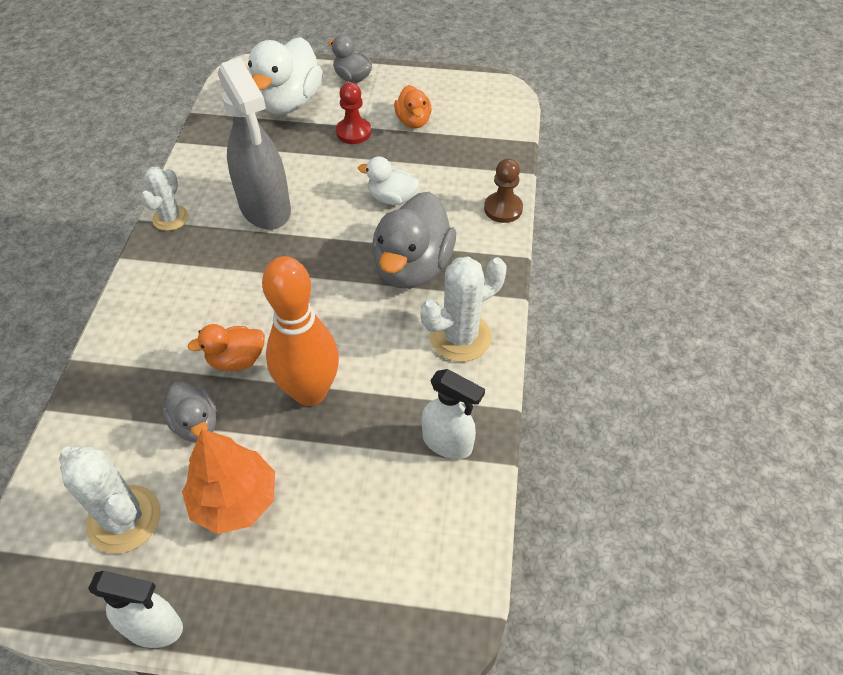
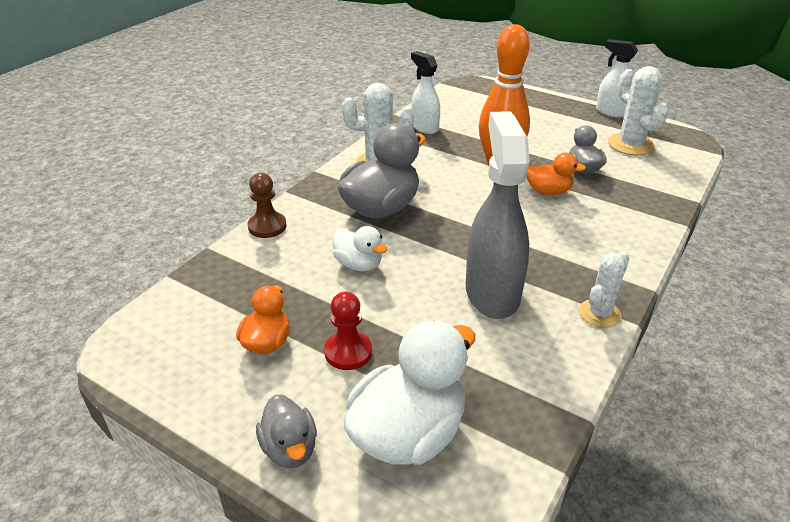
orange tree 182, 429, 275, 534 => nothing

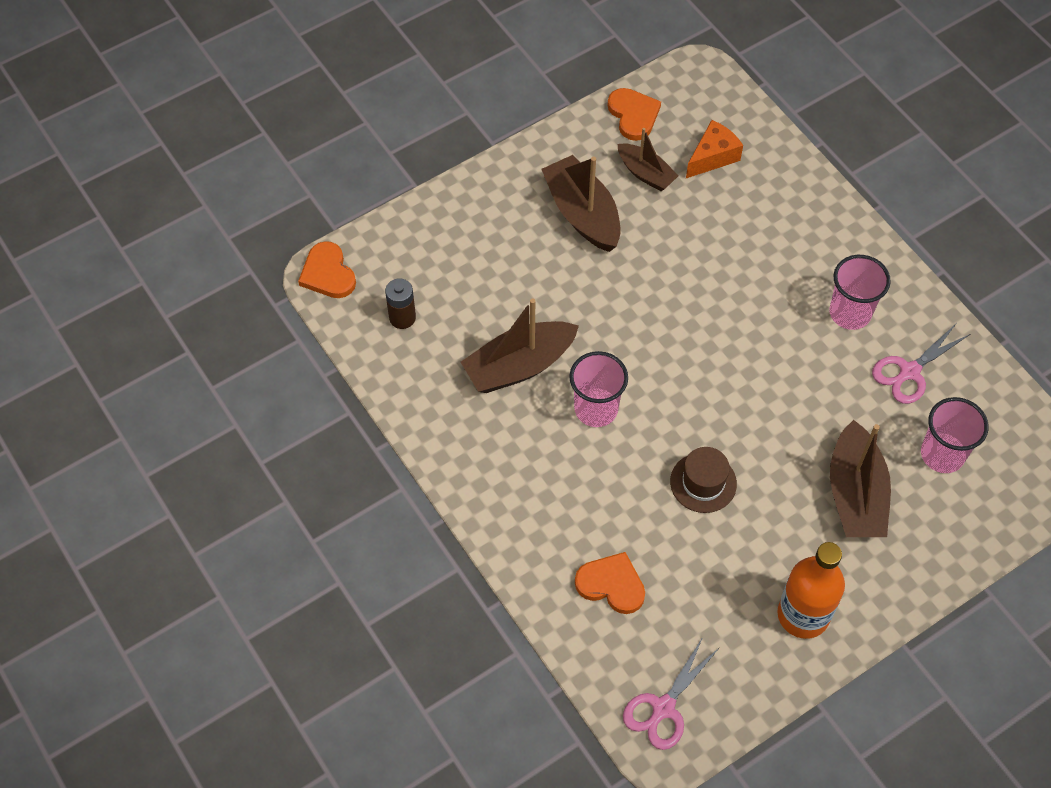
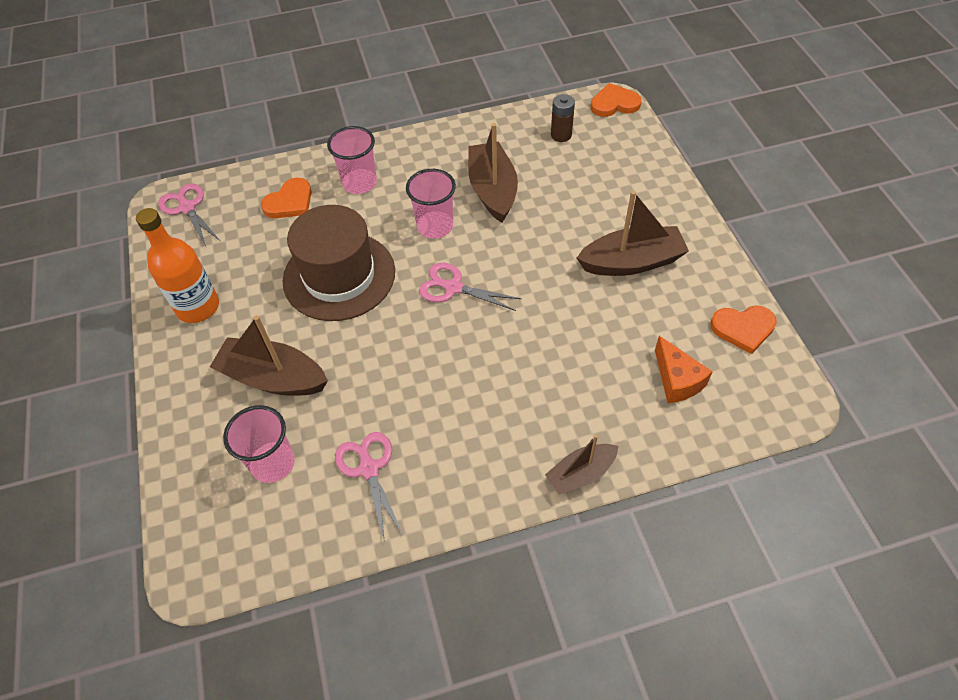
nothing => pink scissors 419, 263, 522, 311
brown boat 617, 128, 679, 191 => brown boat 545, 435, 618, 495, move
pink cup 829, 255, 891, 330 => pink cup 327, 126, 377, 194, move
brown hat 670, 447, 737, 513 => brown hat 282, 205, 395, 321, x2.00

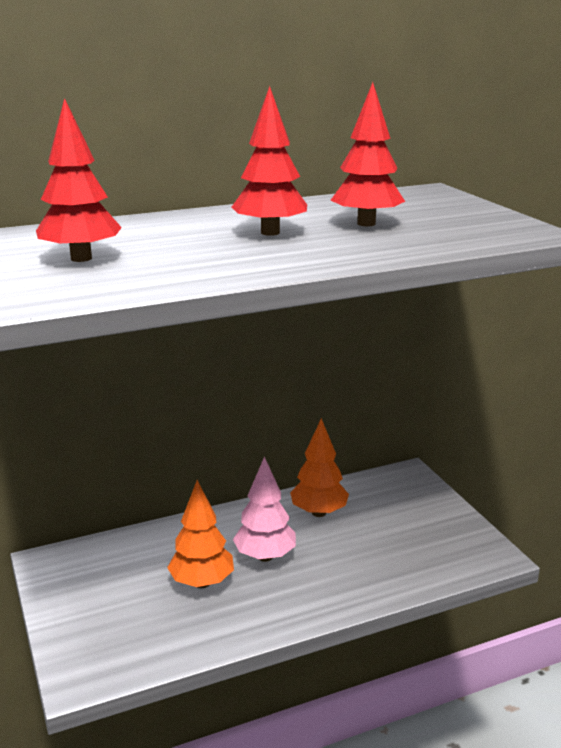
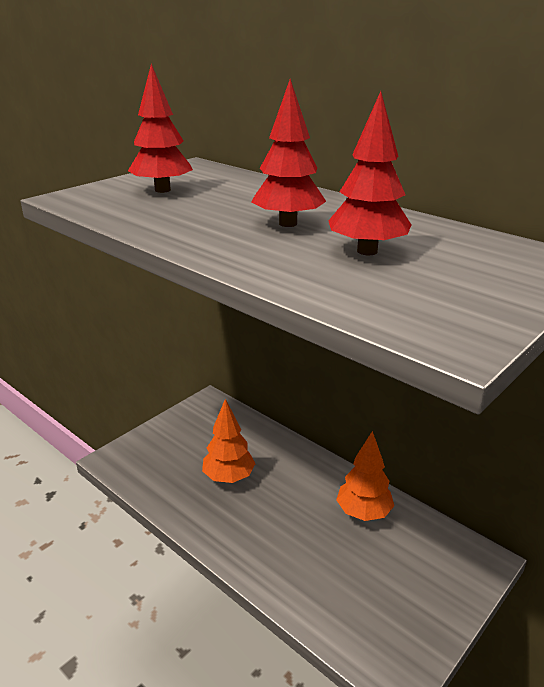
pink tree 233, 456, 296, 562 => nothing

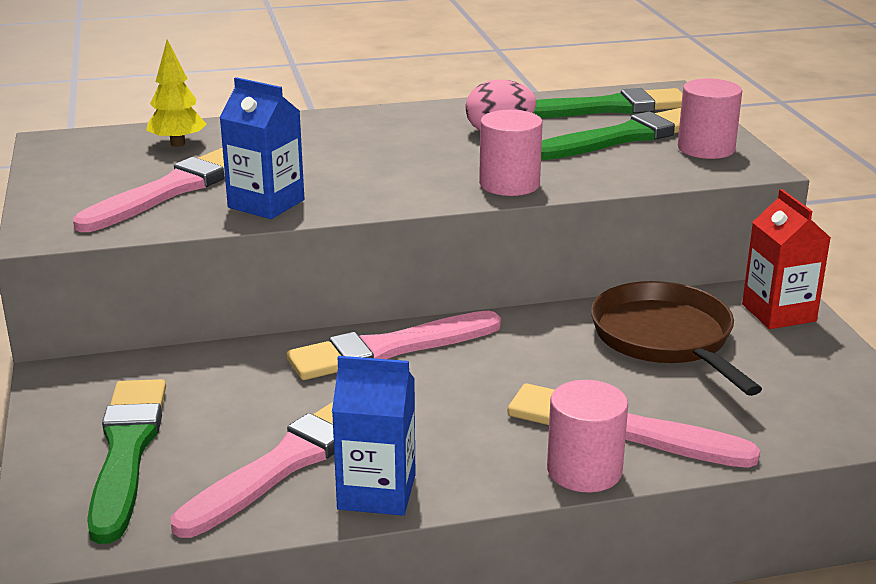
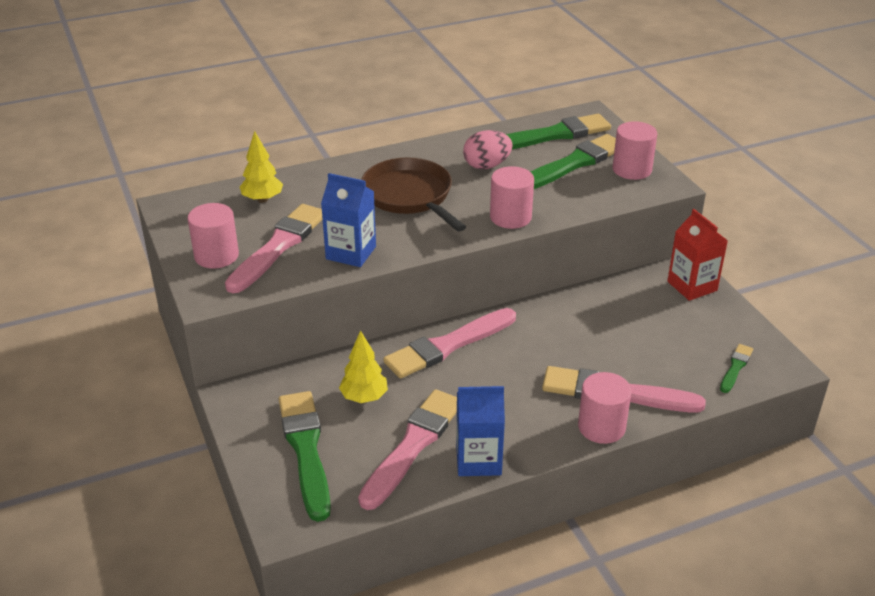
nothing => pink cylinder 188, 203, 239, 269
nothing => yellow tree 339, 330, 388, 403
nothing => green brush 720, 344, 753, 393
brown pan 591, 281, 762, 396 => brown pan 361, 158, 466, 232, move

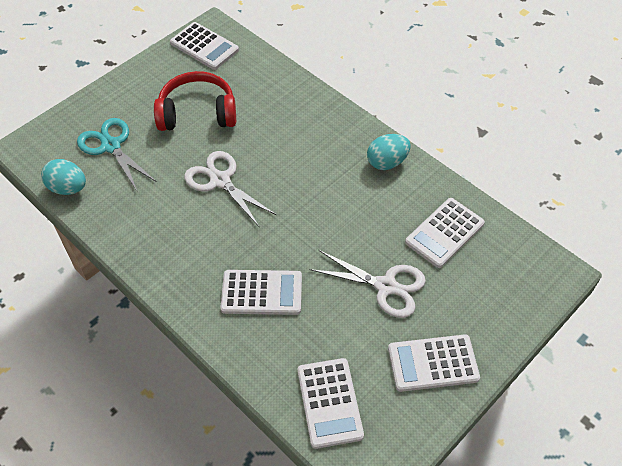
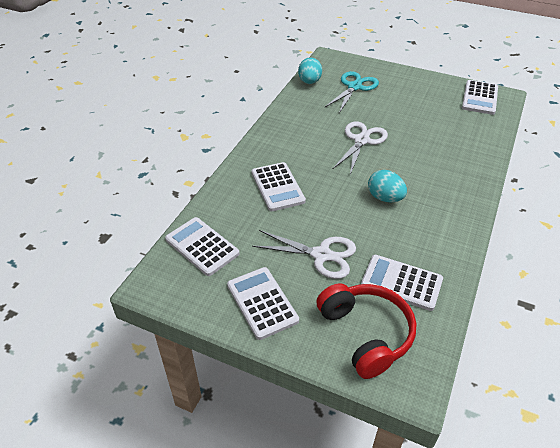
red headphones 154, 71, 236, 131 => red headphones 316, 283, 416, 379, move
turquoise egg 367, 134, 410, 170 => turquoise egg 368, 170, 407, 202, move
white calculator 298, 358, 364, 449 => white calculator 165, 217, 240, 276, 75 degrees clockwise
white scissors 309, 250, 426, 318 => white scissors 252, 230, 356, 279, 75 degrees counterclockwise

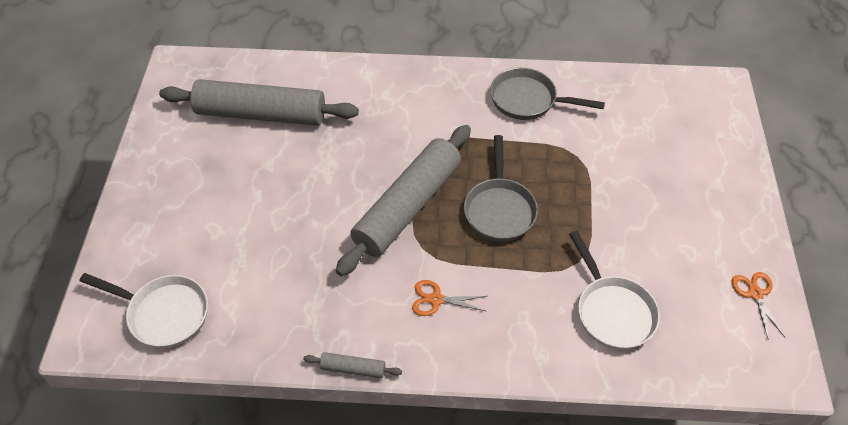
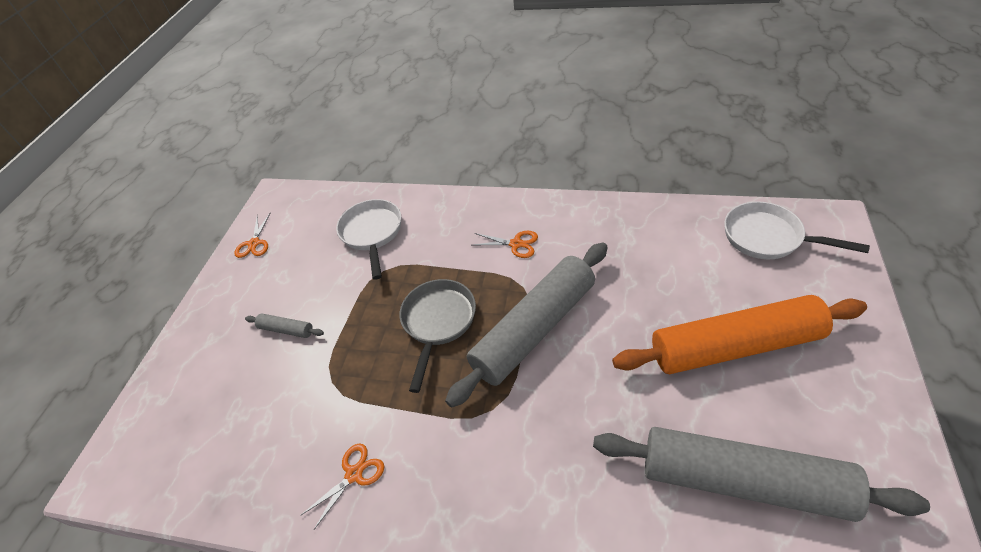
nothing => orange rolling pin 612, 295, 867, 374
grey rolling pin 303, 352, 402, 378 => grey rolling pin 245, 314, 324, 338, move
grey pan 490, 68, 605, 120 => orange scissors 300, 443, 384, 530

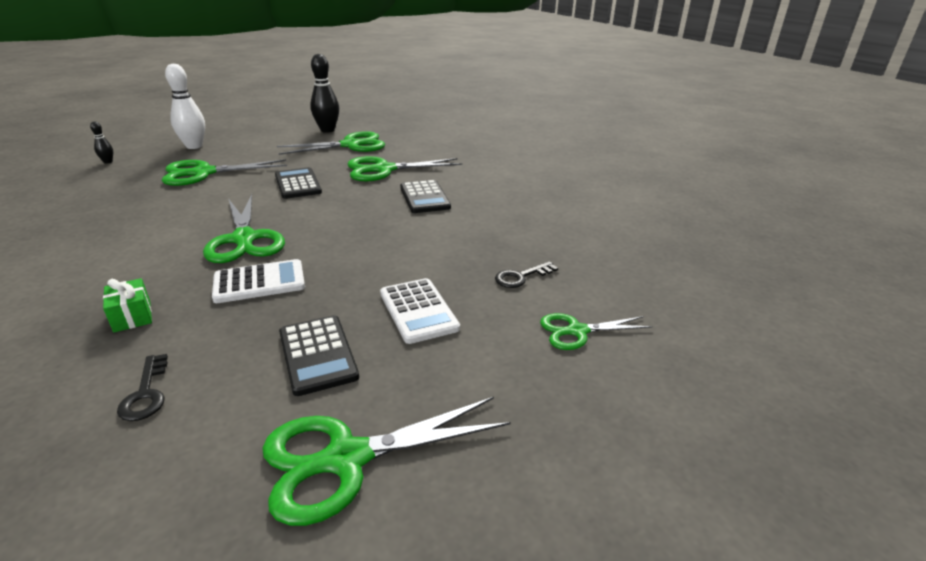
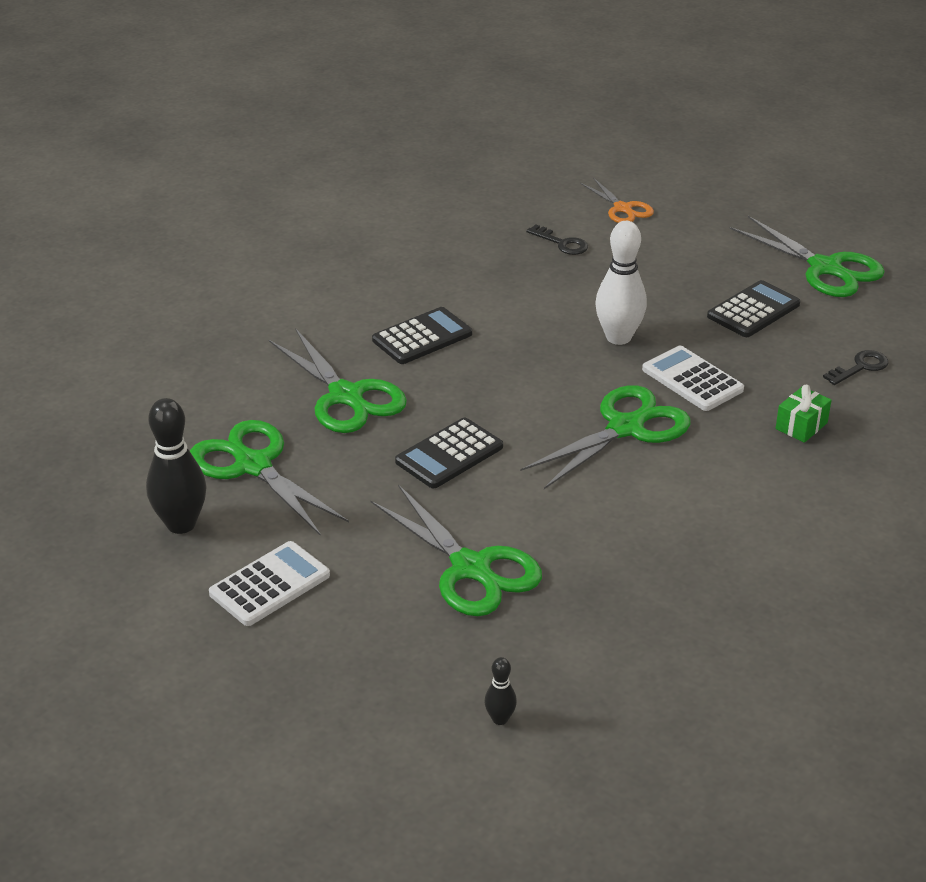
white bowling pin 165, 64, 205, 149 => white bowling pin 595, 221, 647, 345, move
white calculator 380, 278, 460, 344 => white calculator 209, 541, 330, 626, move
green scissors 540, 313, 653, 350 => orange scissors 580, 178, 654, 223

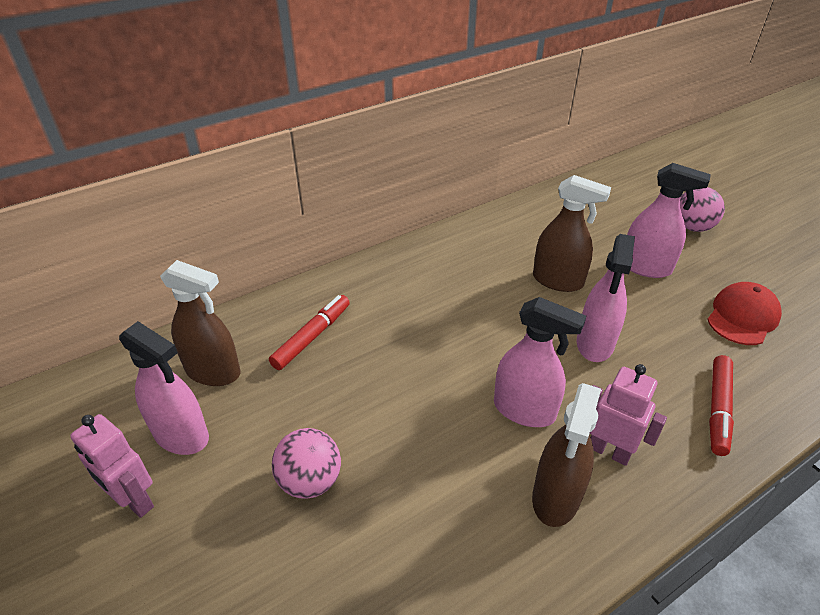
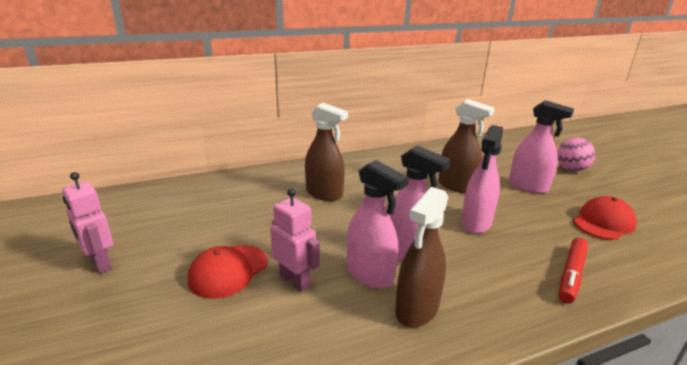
red marker 269, 295, 350, 370 => nothing
pink spray bottle 119, 321, 209, 455 => pink spray bottle 347, 160, 409, 288, move
brown spray bottle 160, 260, 241, 386 => brown spray bottle 305, 103, 348, 201, move
pink robot 590, 364, 667, 466 => pink robot 270, 188, 320, 292, move
pink ball 272, 428, 341, 499 => red cap 188, 245, 268, 298

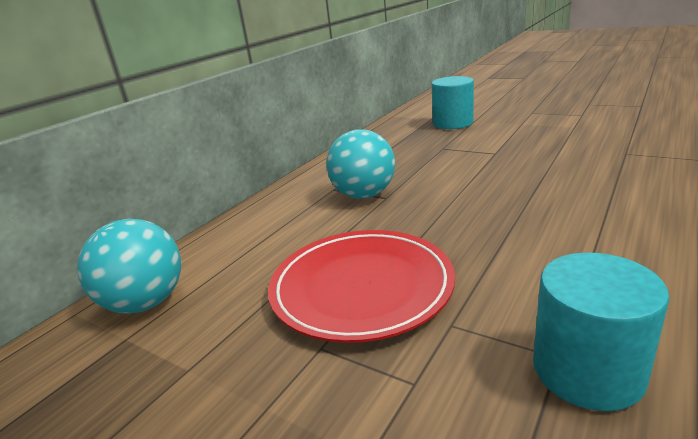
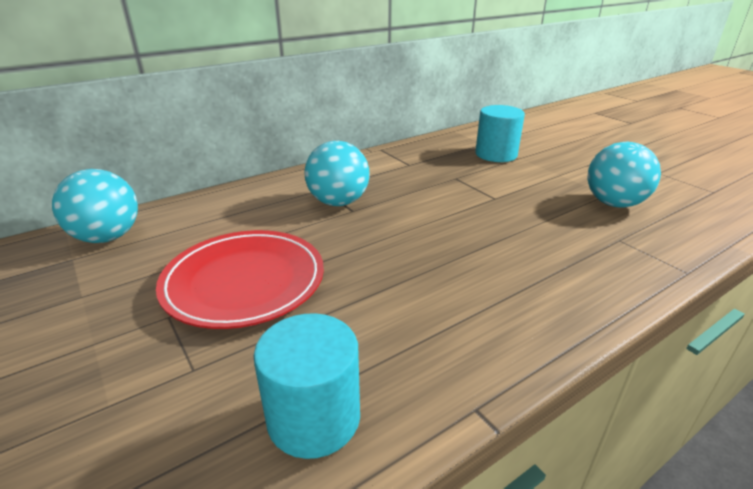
nothing => turquoise ball 587, 142, 661, 207

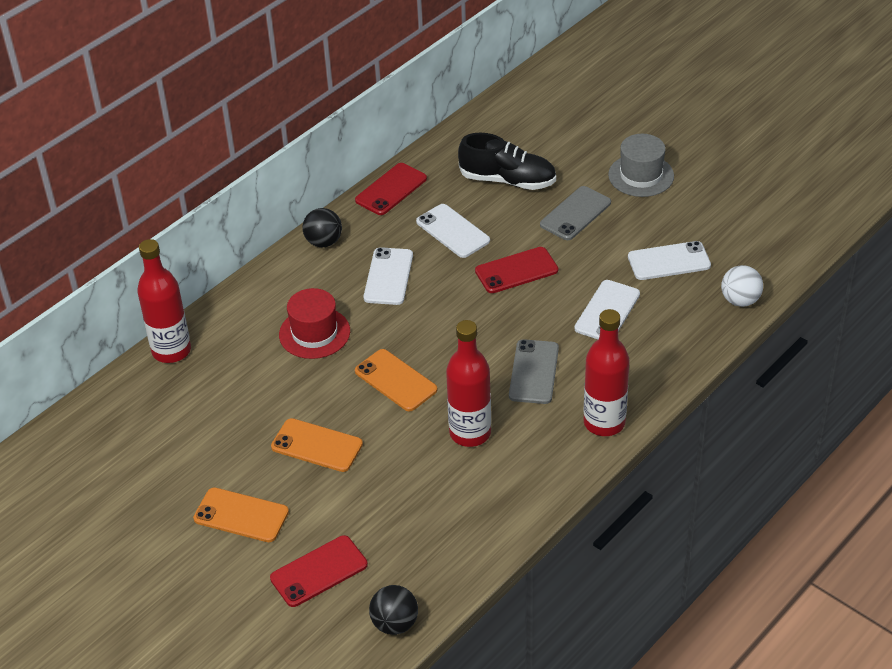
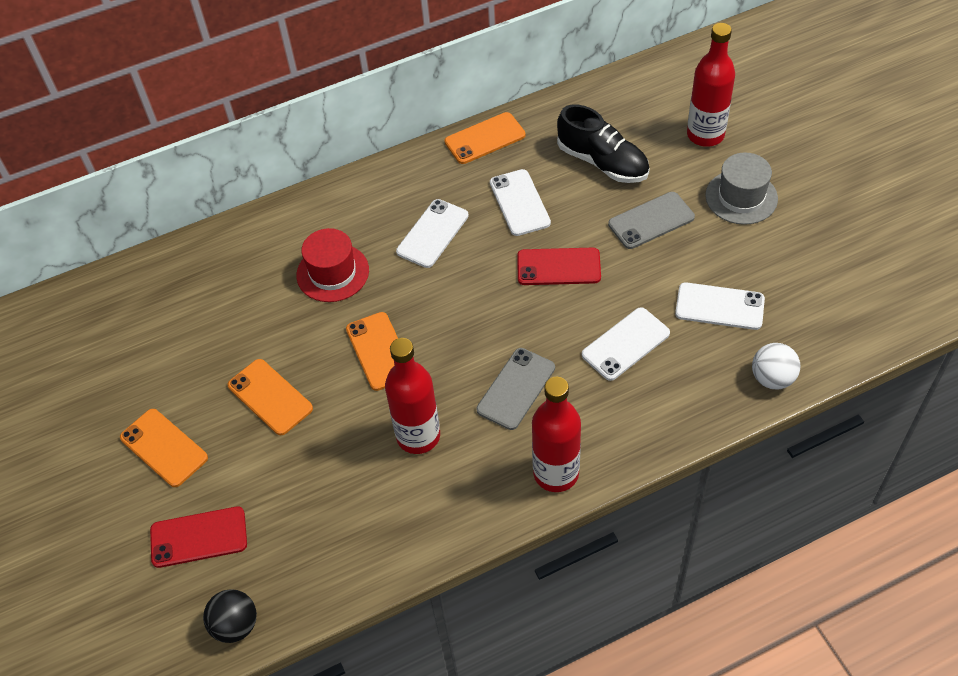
black ball 302, 208, 342, 247 => nothing
red bottle 137, 239, 191, 363 => red bottle 687, 23, 735, 147, move
red phone 355, 163, 427, 215 => orange phone 445, 112, 526, 164

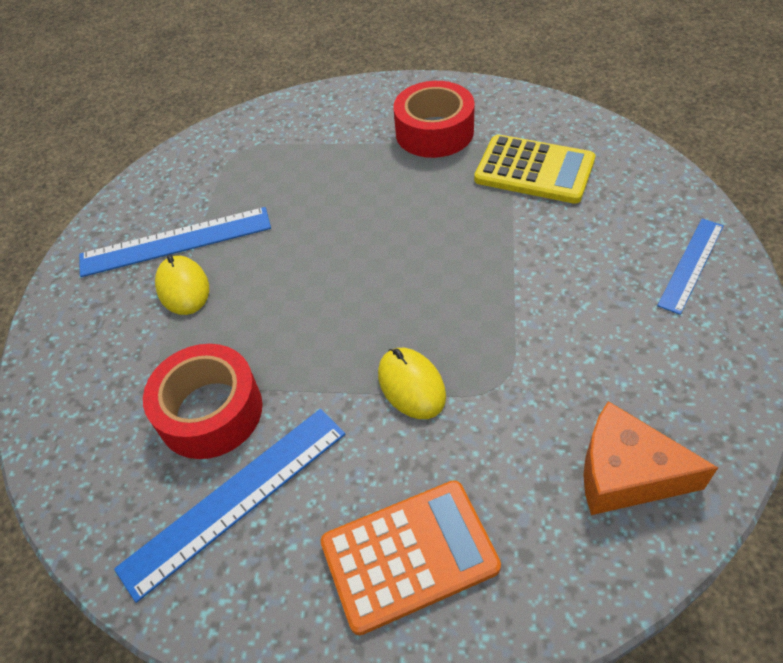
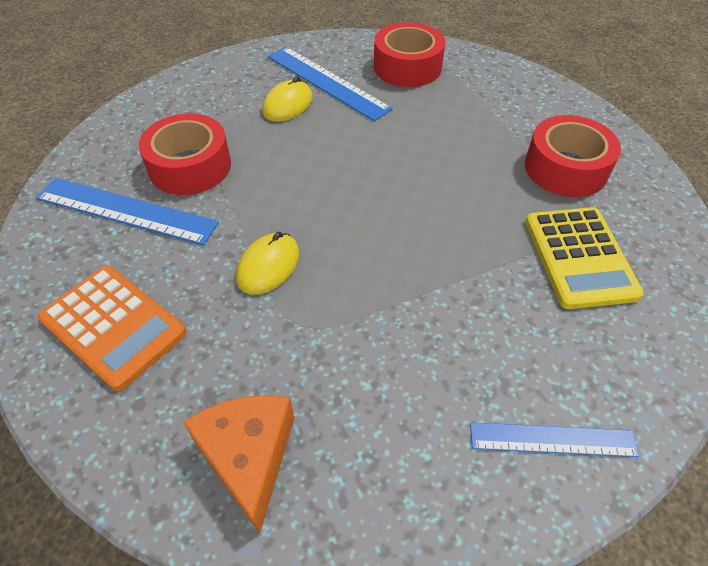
nothing => red tape 374, 22, 445, 87

